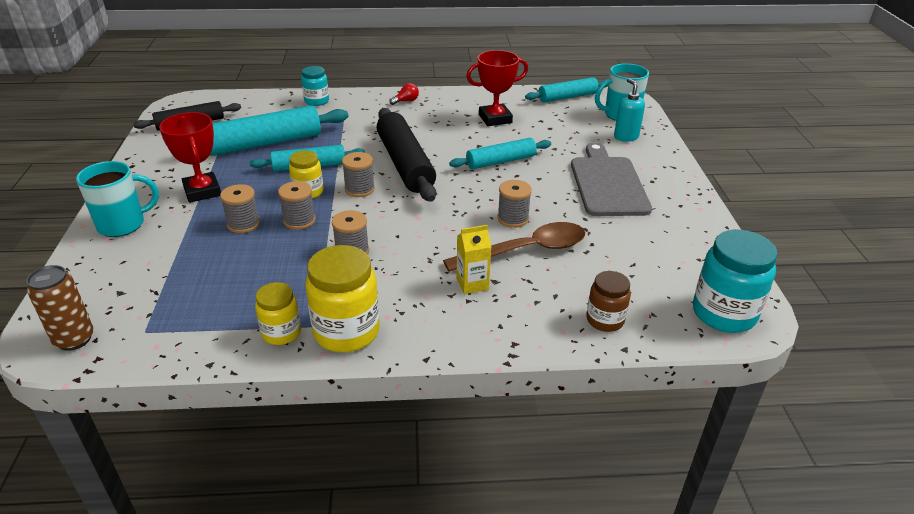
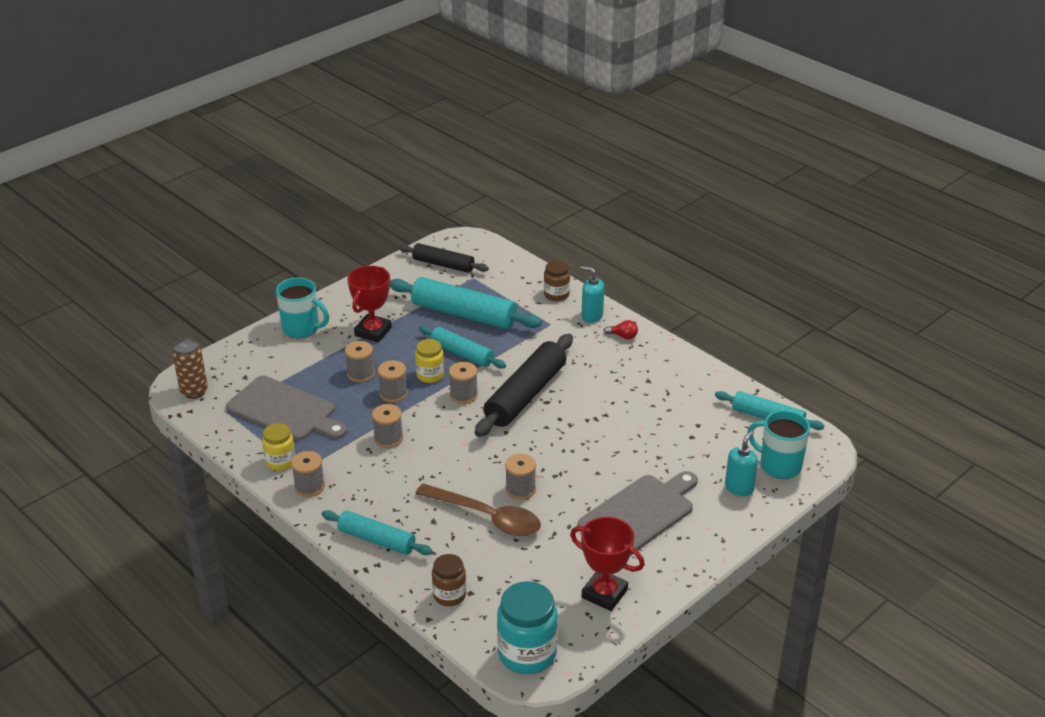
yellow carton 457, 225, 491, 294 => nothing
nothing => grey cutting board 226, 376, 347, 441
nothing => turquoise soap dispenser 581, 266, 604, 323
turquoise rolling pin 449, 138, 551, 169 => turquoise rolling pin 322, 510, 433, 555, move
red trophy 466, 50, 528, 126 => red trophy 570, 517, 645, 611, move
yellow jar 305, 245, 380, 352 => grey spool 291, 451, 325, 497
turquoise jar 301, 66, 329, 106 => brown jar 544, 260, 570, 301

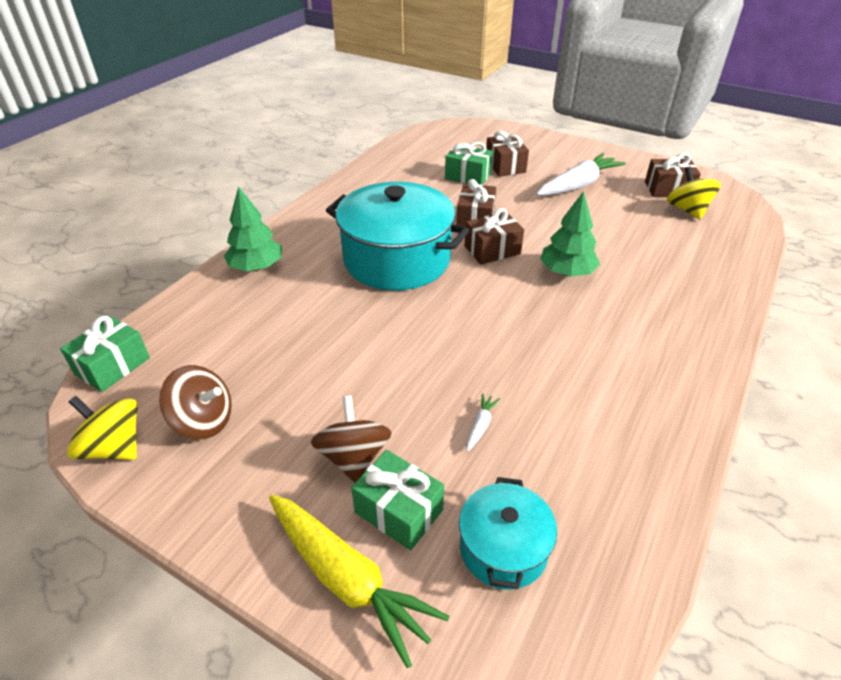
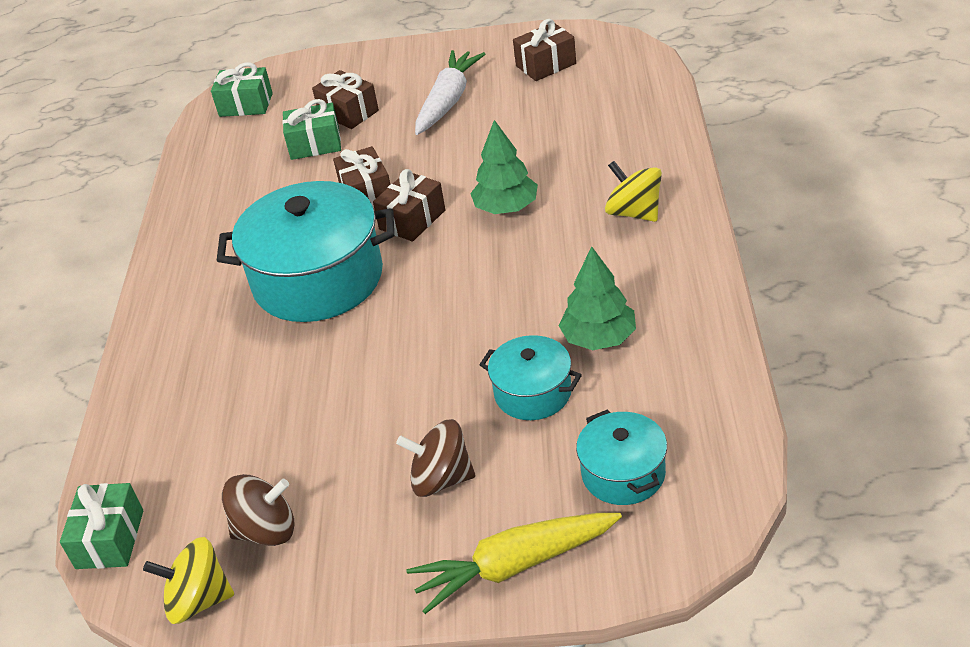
green tree 224, 186, 282, 271 => green tree 559, 246, 636, 350, move
green gift 351, 450, 444, 550 => green gift 211, 62, 273, 117, move
yellow spinning top 667, 167, 721, 219 => yellow spinning top 605, 161, 662, 222, move
white carrot 466, 393, 500, 452 => turquoise pot 479, 335, 582, 420
yellow carrot 269, 495, 449, 668 => yellow carrot 406, 513, 622, 614, 150 degrees clockwise
brown spinning top 311, 396, 392, 482 => brown spinning top 396, 419, 475, 497, 45 degrees counterclockwise

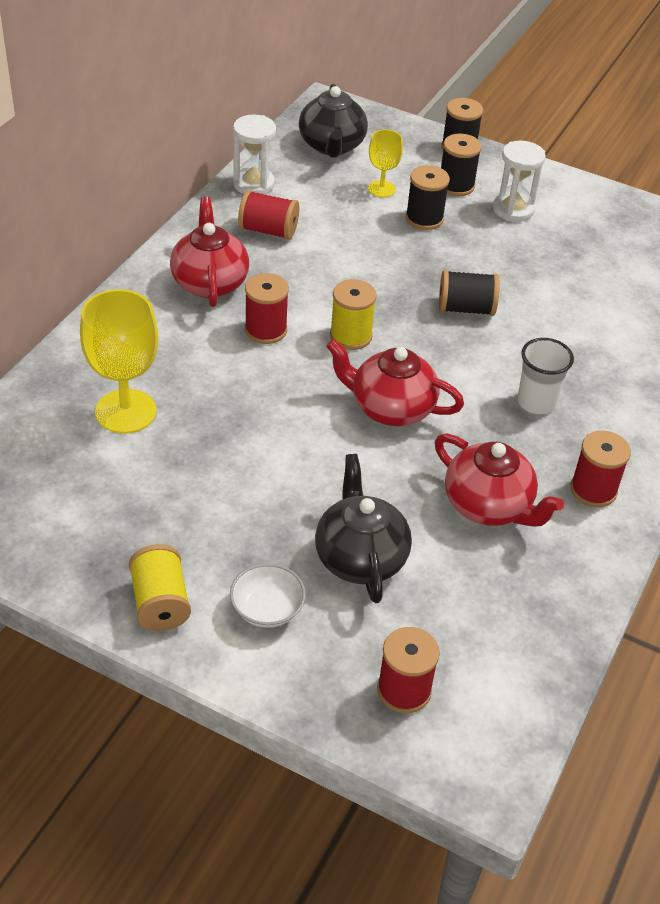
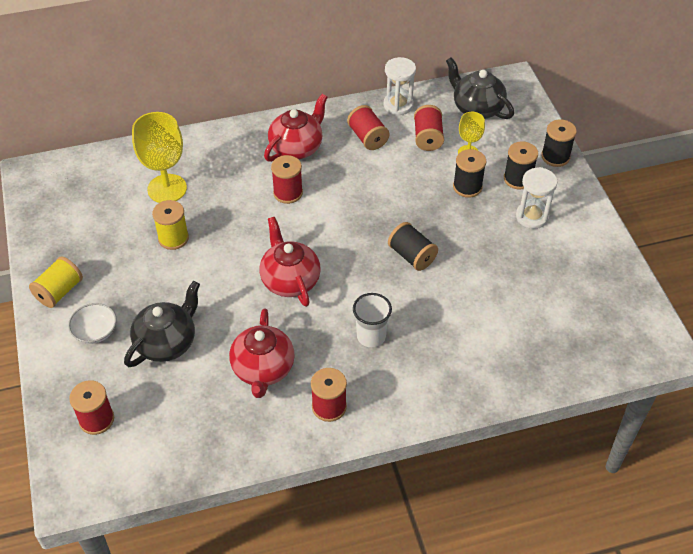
nothing => red spool 414, 105, 444, 151
yellow spool 330, 279, 377, 350 => yellow spool 152, 200, 189, 250, move
black teapot 299, 84, 368, 158 => black teapot 446, 57, 514, 119, 90 degrees clockwise

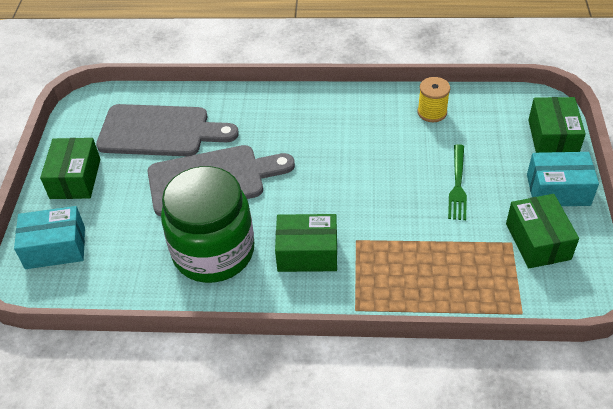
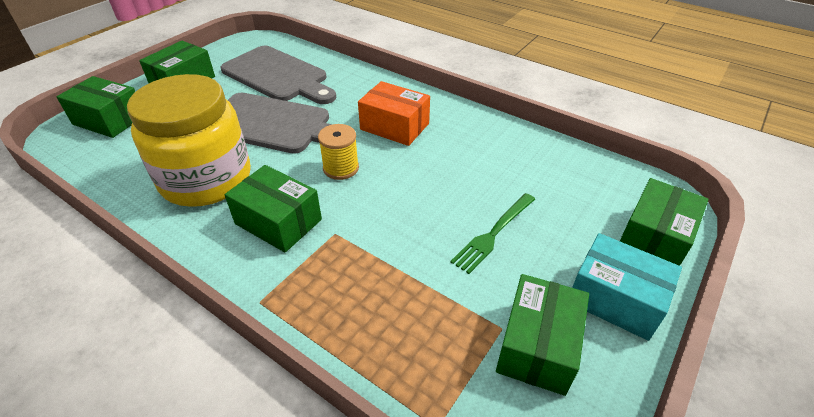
nothing => orange box 358, 81, 430, 146
yellow spool 417, 77, 450, 122 => yellow spool 318, 124, 359, 180, move
turquoise box 14, 206, 85, 269 => green box 56, 76, 135, 138
green jar 161, 166, 254, 283 => yellow jar 127, 74, 251, 207

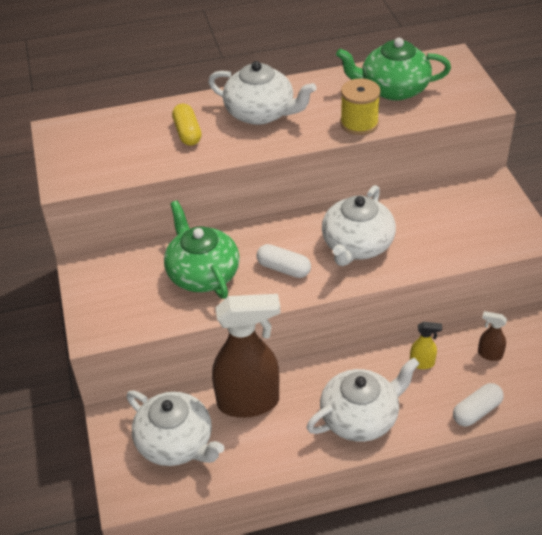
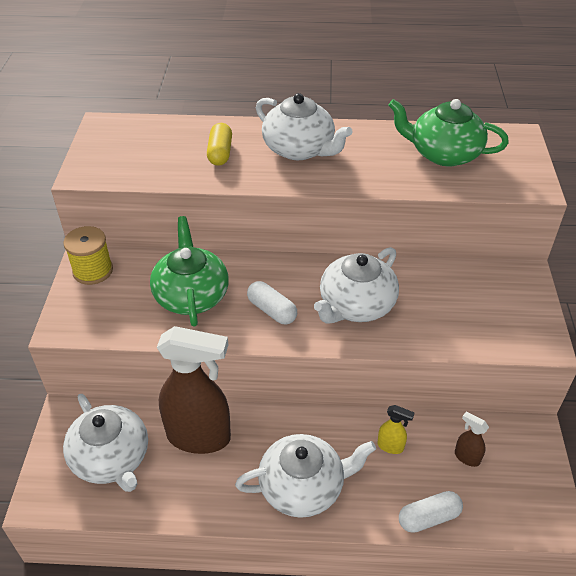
yellow spool 340, 78, 381, 135 => yellow spool 63, 226, 113, 285, move

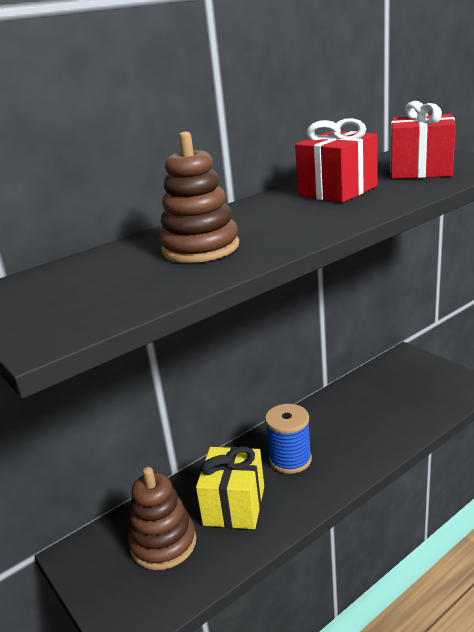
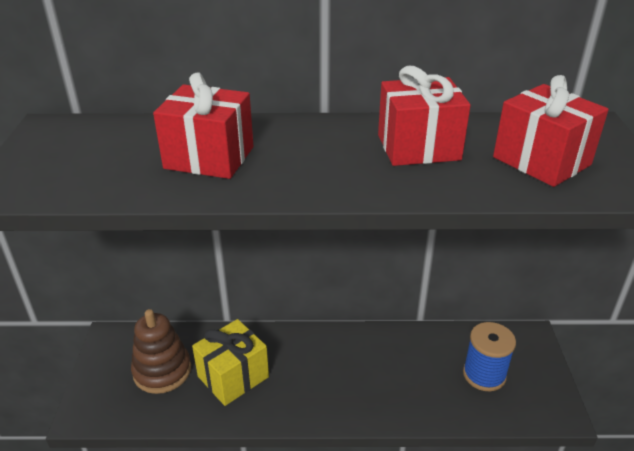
blue spool 265, 404, 312, 474 => blue spool 463, 322, 516, 391, move
brown stacking toy 159, 131, 239, 263 => red gift 153, 72, 253, 179

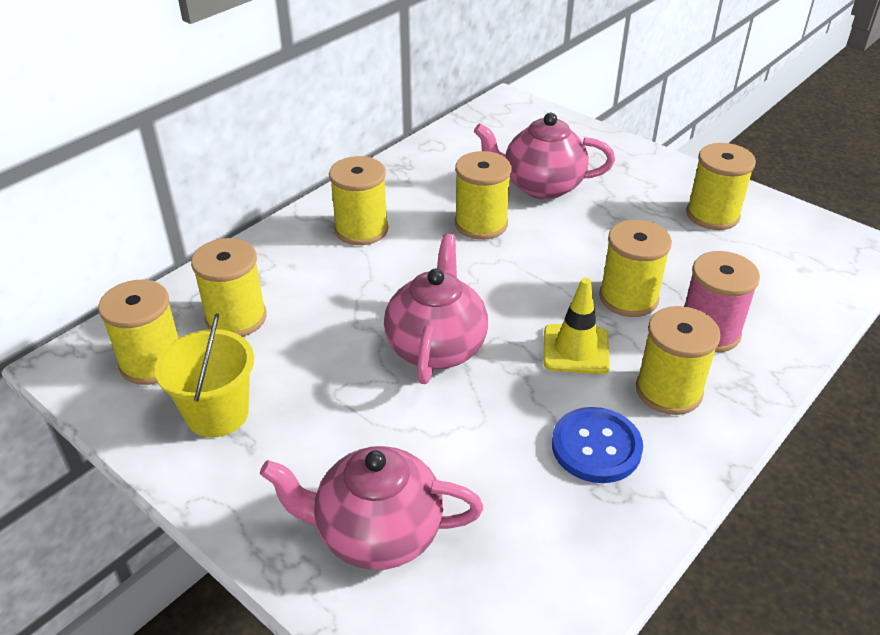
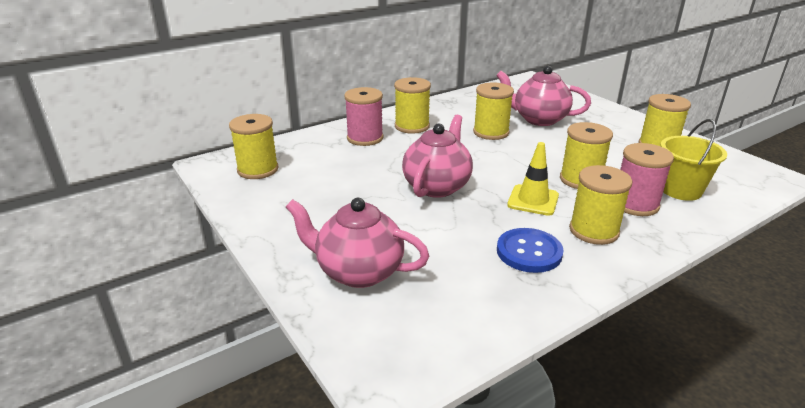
yellow spool 191, 238, 267, 337 => nothing
nothing => pink spool 344, 87, 383, 146
yellow bucket 155, 313, 254, 438 => yellow bucket 660, 119, 727, 201, move

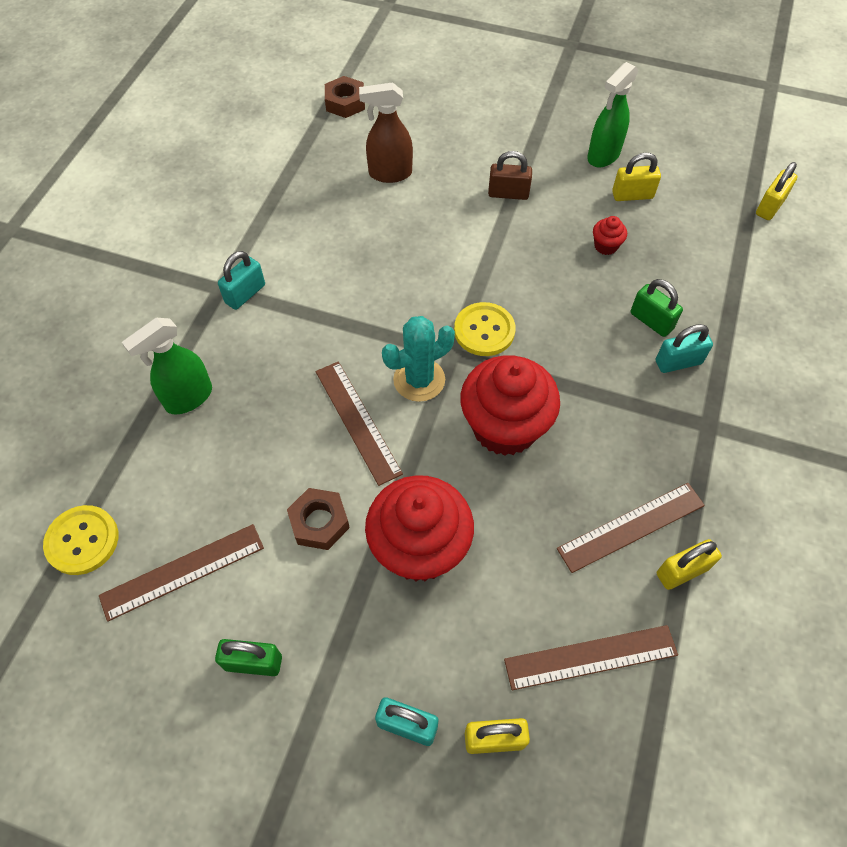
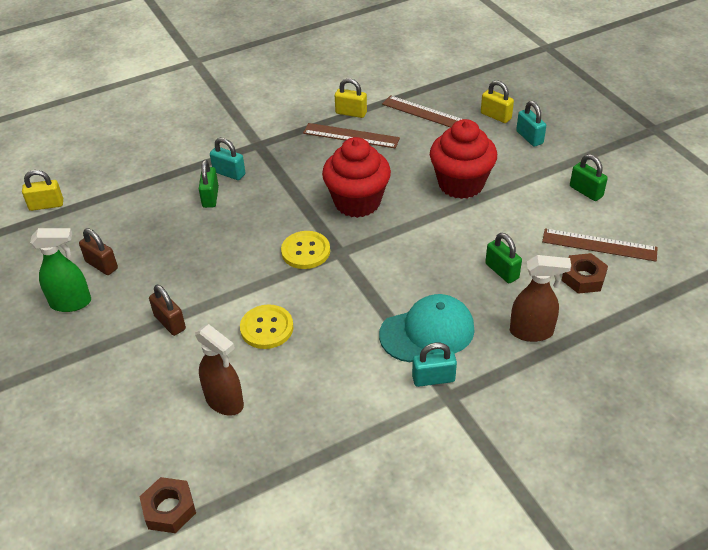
brown ruler 316, 361, 403, 486 => nothing
turquoise cactus 382, 316, 455, 402 => nothing
red cupcake 593, 216, 627, 255 => nothing
nothing => turquoise cap 379, 294, 475, 362
nothing => green padlock 485, 233, 522, 283
yellow button 43, 505, 118, 575 => yellow button 240, 304, 293, 349, move
brown nut 287, 488, 350, 550 => brown nut 561, 253, 608, 294, move
green spray bottle 122, 318, 212, 415 => brown spray bottle 510, 255, 571, 342
yellow padlock 612, 153, 661, 201 => brown padlock 79, 228, 118, 275

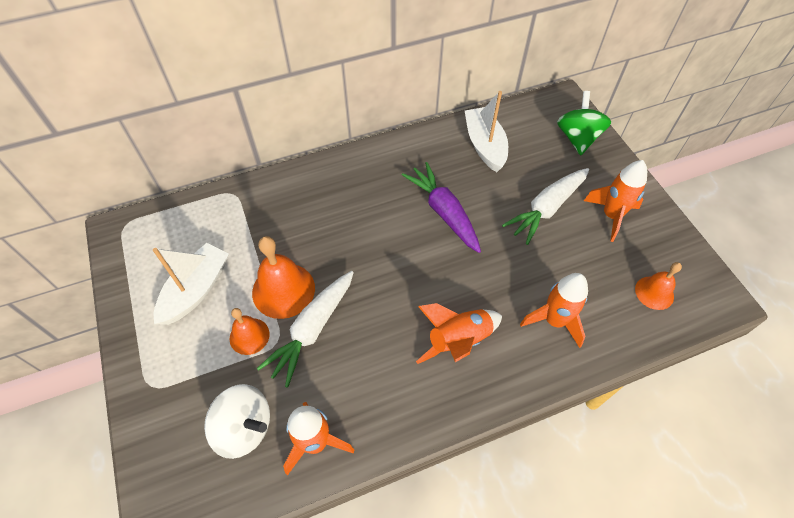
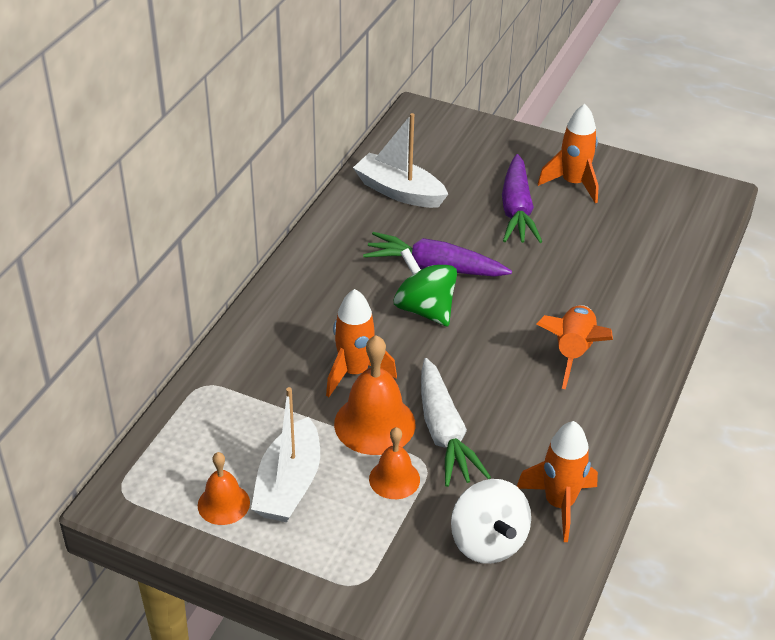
orange rocket 520, 273, 588, 348 => orange rocket 326, 289, 397, 397, move
green spinning top 557, 91, 611, 155 => green spinning top 394, 248, 457, 326, move
orange bell 635, 262, 682, 310 => orange bell 198, 452, 250, 525, move
white carrot 502, 168, 589, 245 => purple carrot 502, 154, 542, 243
white boat 153, 243, 229, 325 => white boat 251, 387, 320, 522, 150 degrees counterclockwise
white spinning top 204, 384, 270, 459 => white spinning top 451, 479, 531, 564, 90 degrees clockwise

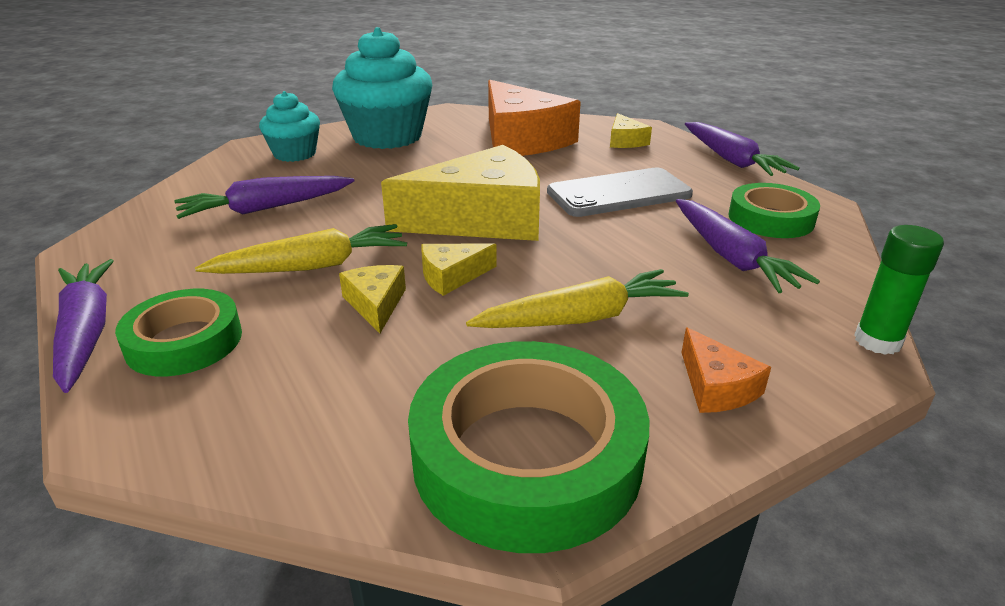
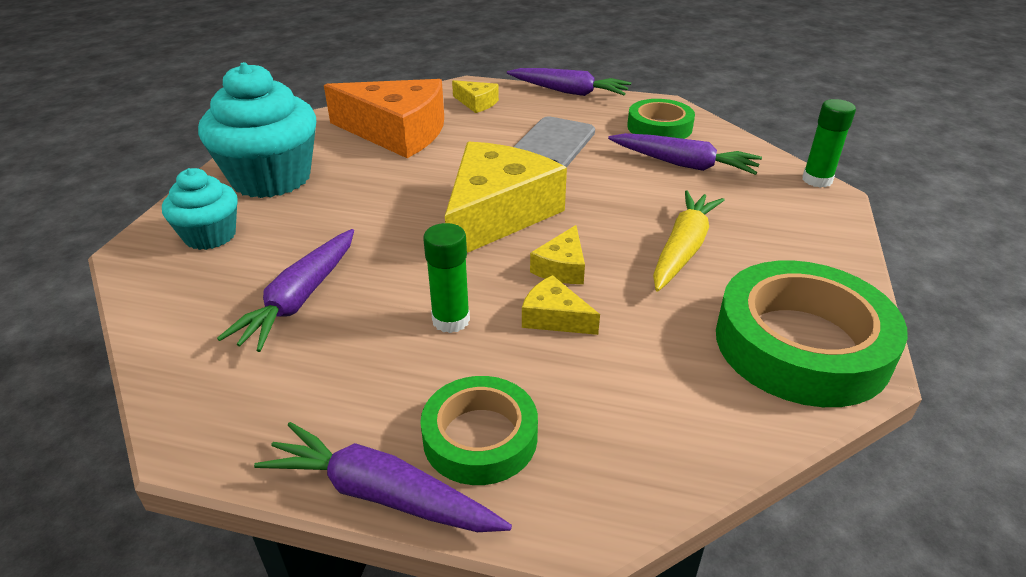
orange cheese 681, 327, 771, 413 => nothing
yellow carrot 195, 224, 407, 274 => green glue stick 423, 223, 470, 333

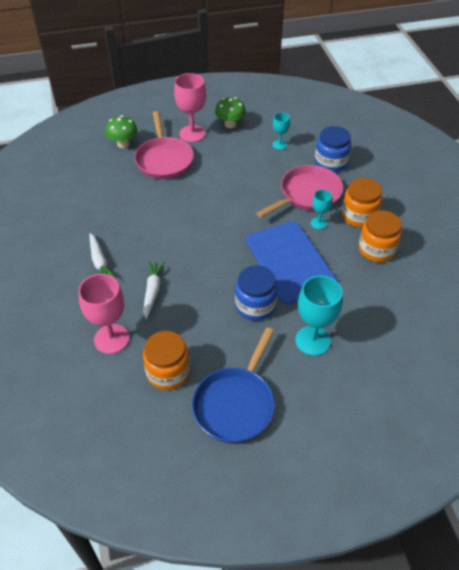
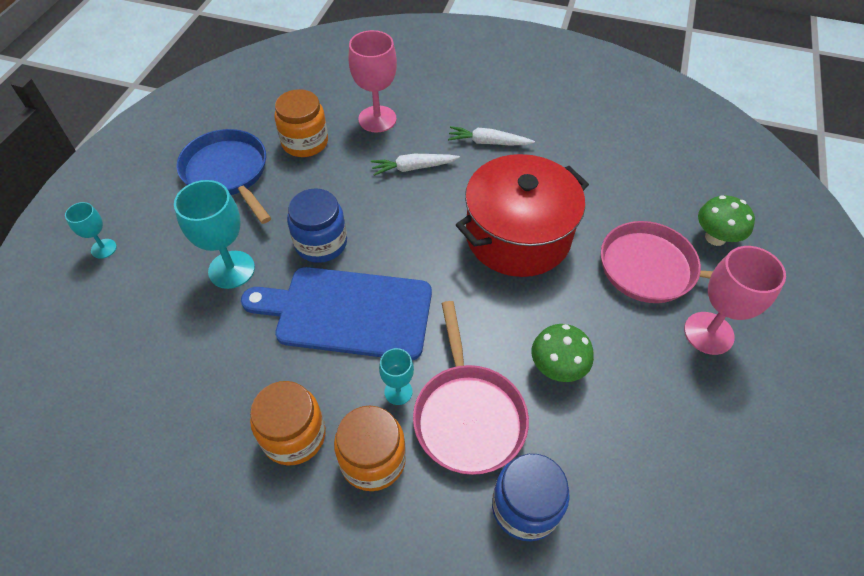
nothing => red pot 456, 154, 589, 277
green mushroom 215, 97, 246, 128 => green mushroom 532, 324, 594, 382, move
turquoise goblet 273, 112, 290, 150 => turquoise goblet 65, 202, 117, 259, move
white carrot 143, 261, 165, 319 => white carrot 371, 154, 460, 176, 135 degrees clockwise

